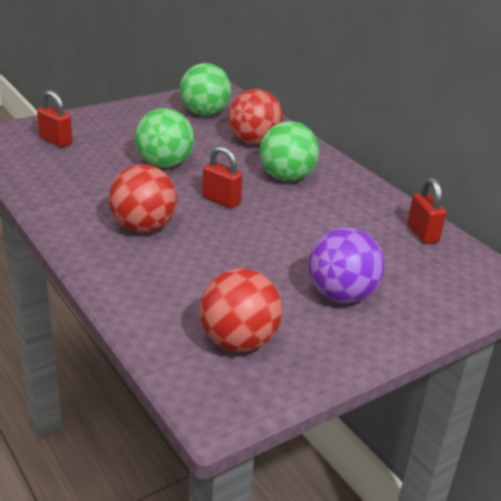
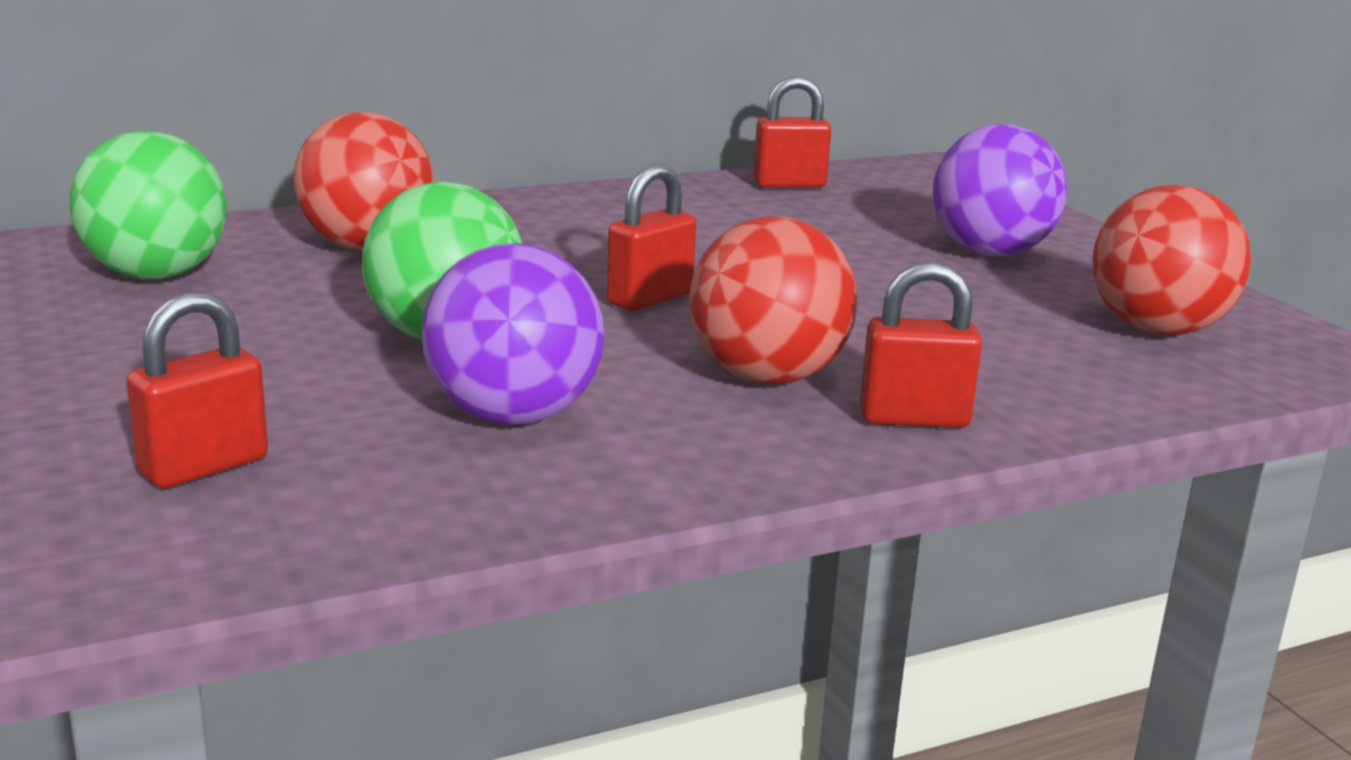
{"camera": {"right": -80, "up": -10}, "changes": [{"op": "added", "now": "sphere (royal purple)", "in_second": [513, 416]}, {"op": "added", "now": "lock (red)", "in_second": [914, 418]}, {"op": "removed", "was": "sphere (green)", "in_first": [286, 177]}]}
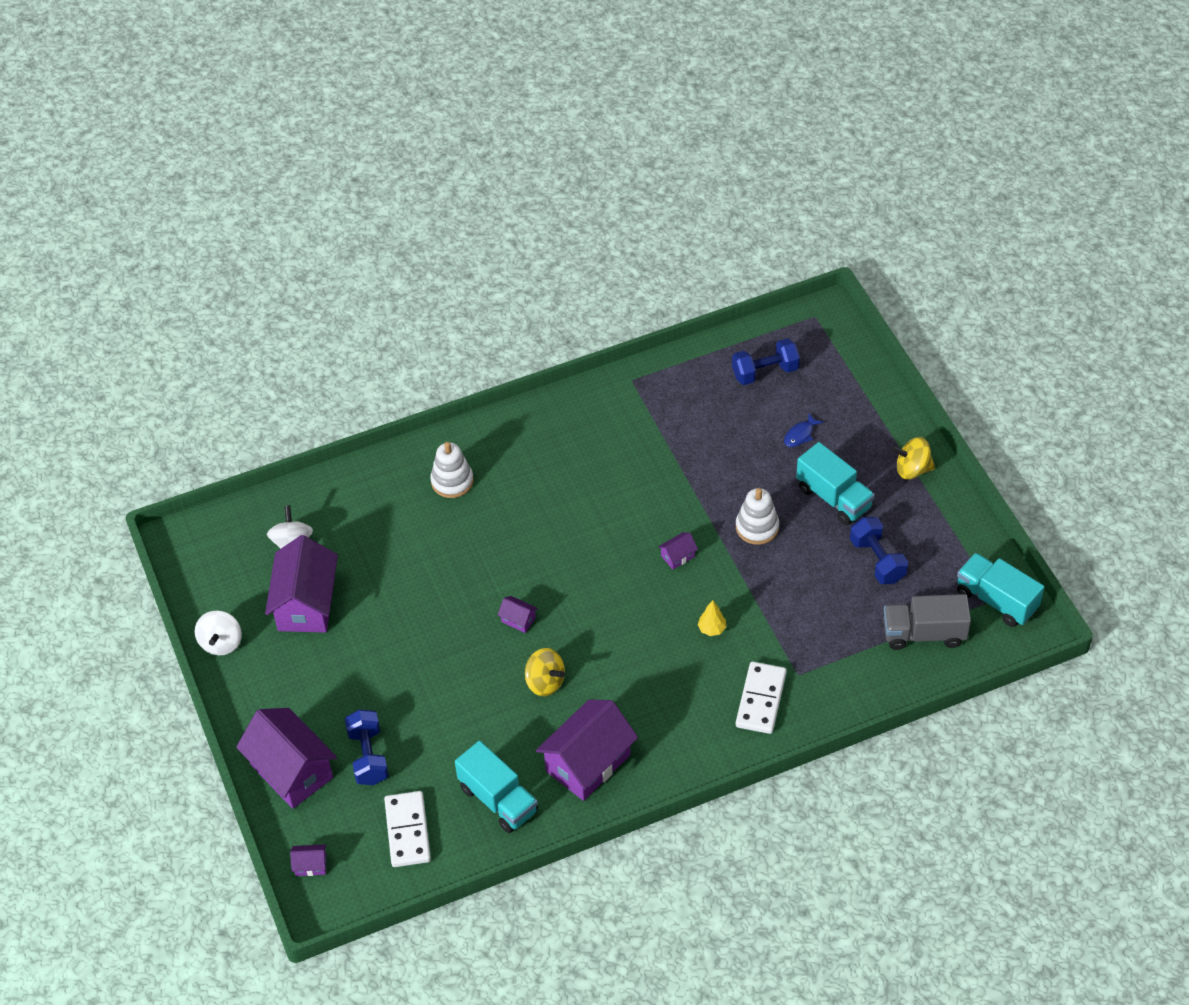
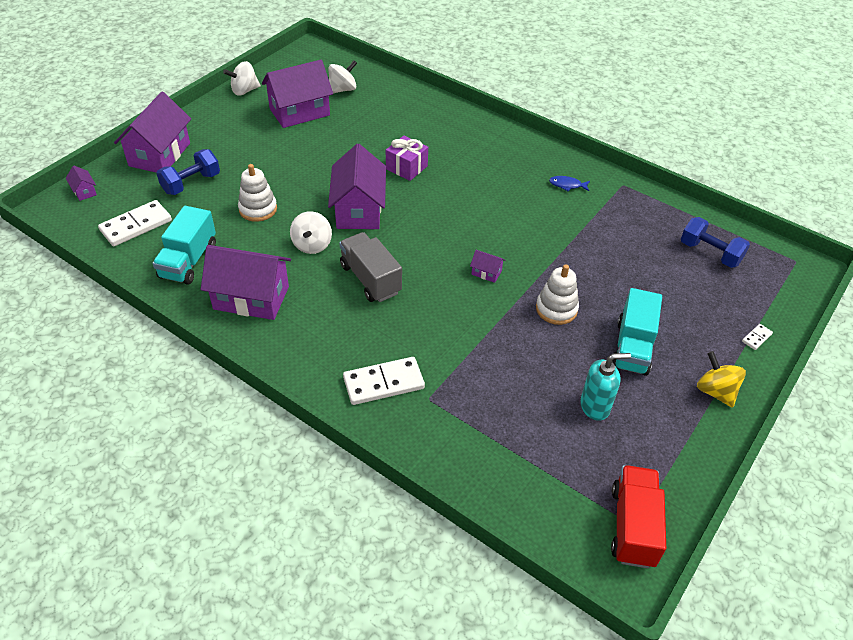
{"camera": {"right": 55, "up": -5}, "changes": [{"op": "moved", "was": "ring stacker (pure white)", "in_first": [452, 481], "in_second": [258, 209]}, {"op": "recoloured", "was": "toy top (yellow)", "now": "toy top (pure white)", "in_first": [545, 682], "in_second": [312, 245]}, {"op": "resized", "was": "toy house (royal purple)", "in_first": [518, 620], "in_second": [358, 210], "ratio": 2.4}, {"op": "moved", "was": "lorry (gray)", "in_first": [924, 633], "in_second": [370, 279]}, {"op": "added", "now": "gift (royal purple)", "in_second": [406, 167]}, {"op": "moved", "was": "fish figure (cobalt)", "in_first": [800, 435], "in_second": [567, 185]}, {"op": "replaced", "was": "hand weight (cobalt)", "now": "pump bottle (aqua)", "in_first": [877, 560], "in_second": [595, 406]}, {"op": "recoloured", "was": "lorry (aqua)", "now": "lorry (red)", "in_first": [996, 600], "in_second": [633, 526]}, {"op": "added", "now": "domino piece (pure white)", "in_second": [756, 338]}, {"op": "removed", "was": "toy tree (yellow)", "in_first": [712, 629]}]}
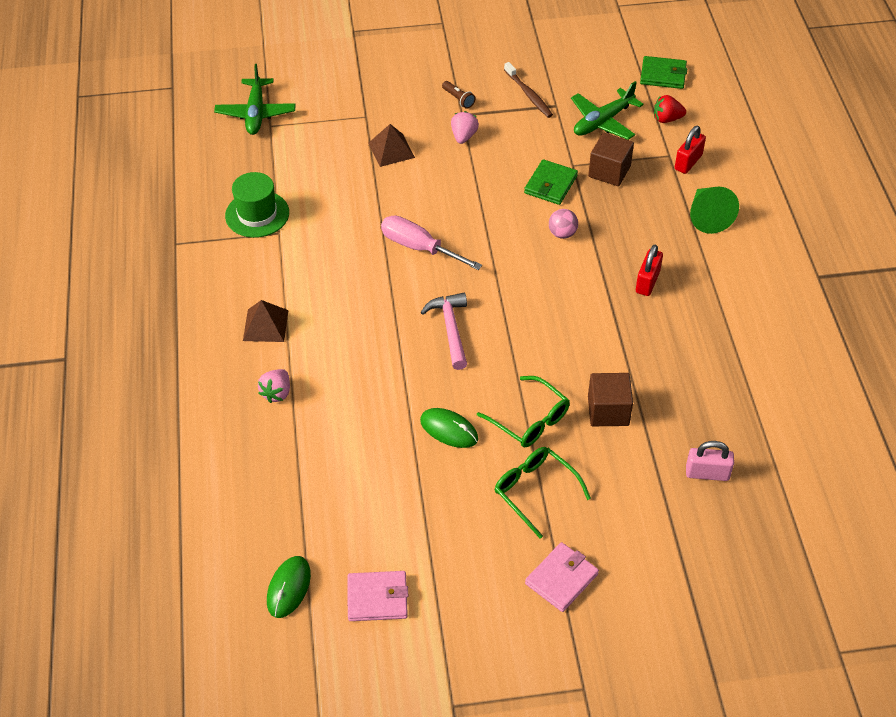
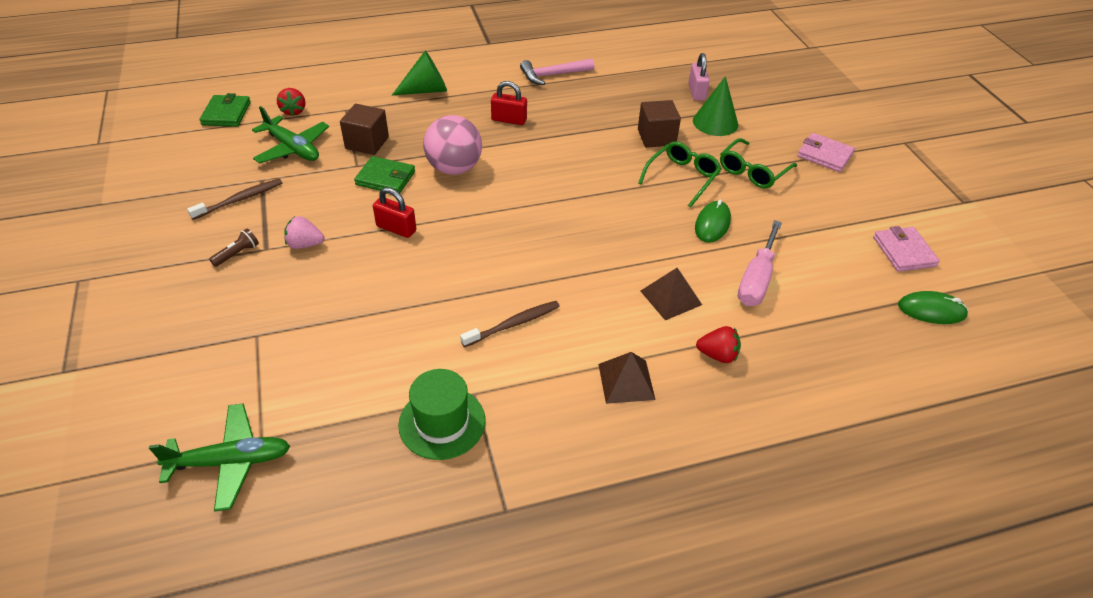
{"camera": {"right": -100, "up": -5}, "changes": [{"op": "moved", "was": "lock (red)", "in_first": [688, 162], "in_second": [396, 228]}, {"op": "resized", "was": "sphere (rose-pink)", "in_first": [562, 233], "in_second": [454, 168], "ratio": 1.97}, {"op": "added", "now": "toothbrush (russet)", "in_second": [513, 324]}, {"op": "moved", "was": "claw hammer (rose-pink)", "in_first": [451, 329], "in_second": [553, 75]}, {"op": "moved", "was": "pyramid shape (russet)", "in_first": [391, 150], "in_second": [670, 297]}, {"op": "added", "now": "cone shape (green)", "in_second": [715, 122]}, {"op": "recoloured", "was": "berry (rose-pink)", "now": "berry (red)", "in_first": [277, 393], "in_second": [717, 355]}, {"op": "moved", "was": "hand screwdriver (rose-pink)", "in_first": [419, 247], "in_second": [756, 279]}]}
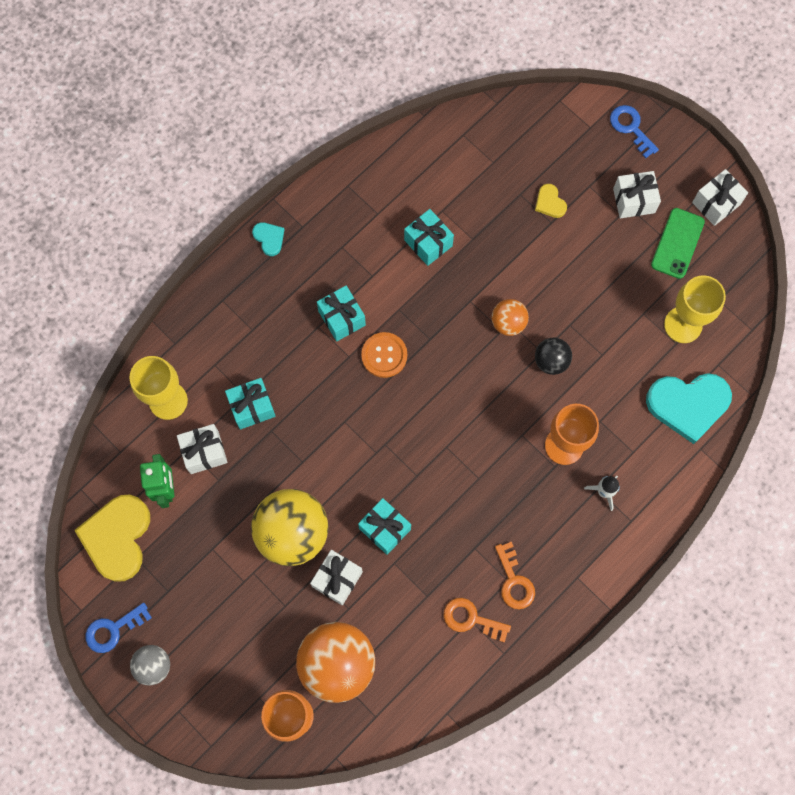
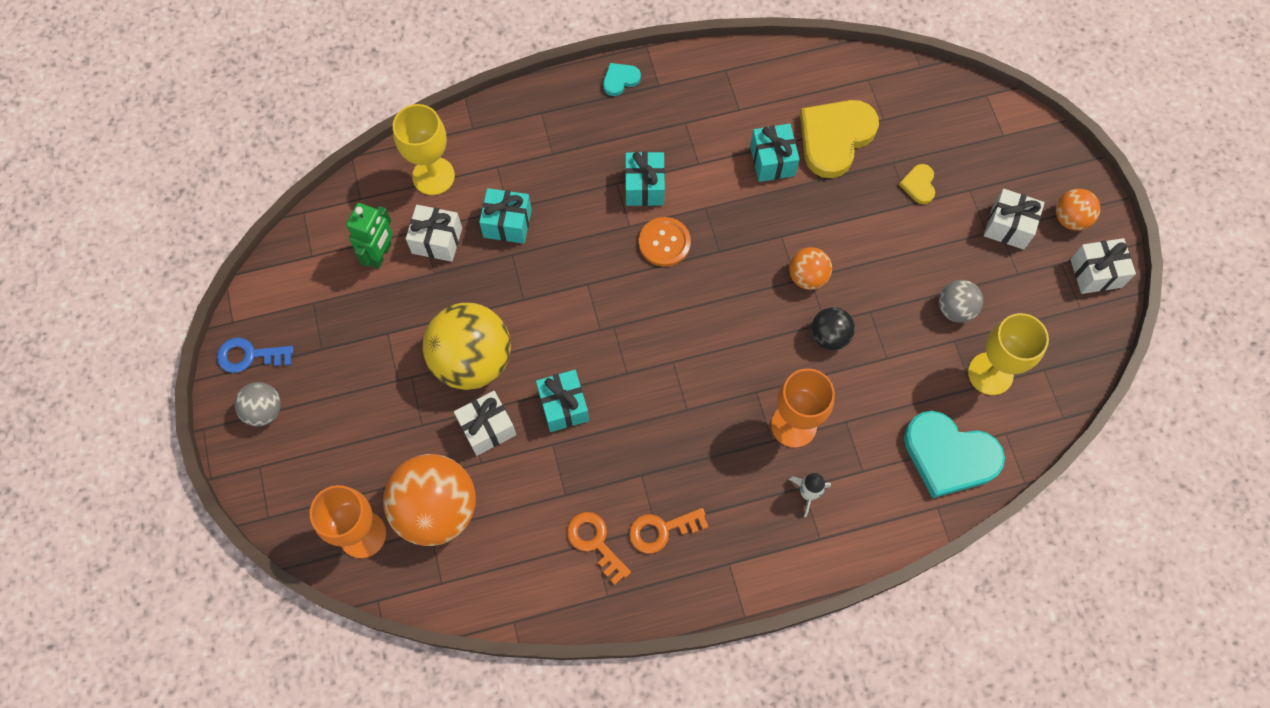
{"camera": {"right": 30, "up": -5}, "changes": [{"op": "turned", "was": "heart (aqua)", "in_first": [269, 238], "in_second": [620, 80], "clockwise": -120}, {"op": "turned", "was": "latchkey (orange-coloured)", "in_first": [514, 581], "in_second": [661, 530], "clockwise": 60}, {"op": "moved", "was": "heart (yellow)", "in_first": [117, 537], "in_second": [835, 138]}, {"op": "added", "now": "sphere (gray)", "in_second": [955, 309]}, {"op": "added", "now": "sphere (orange-coloured)", "in_second": [1070, 218]}, {"op": "removed", "was": "latchkey (cobalt)", "in_first": [631, 128]}, {"op": "removed", "was": "phone (green)", "in_first": [677, 243]}]}
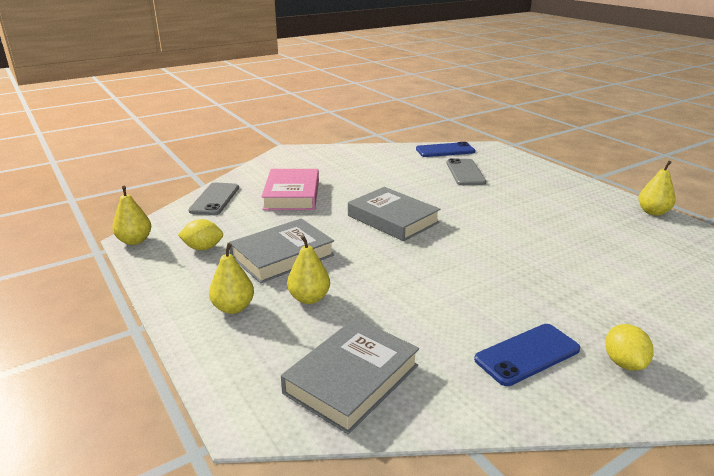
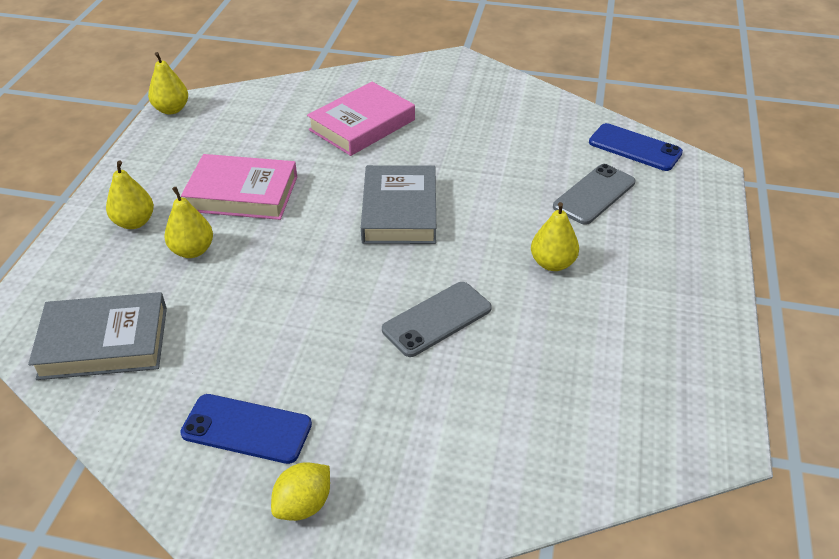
{"camera": {"right": 45, "up": 15}, "changes": [{"op": "recoloured", "was": "hardback (gray)", "now": "hardback (rose-pink)", "in_first": [282, 256], "in_second": [242, 193]}, {"op": "moved", "was": "phone (gray)", "in_first": [214, 199], "in_second": [437, 319]}, {"op": "moved", "was": "toy pear (yellow)", "in_first": [653, 212], "in_second": [552, 263]}, {"op": "removed", "was": "lemon (yellow)", "in_first": [203, 248]}]}
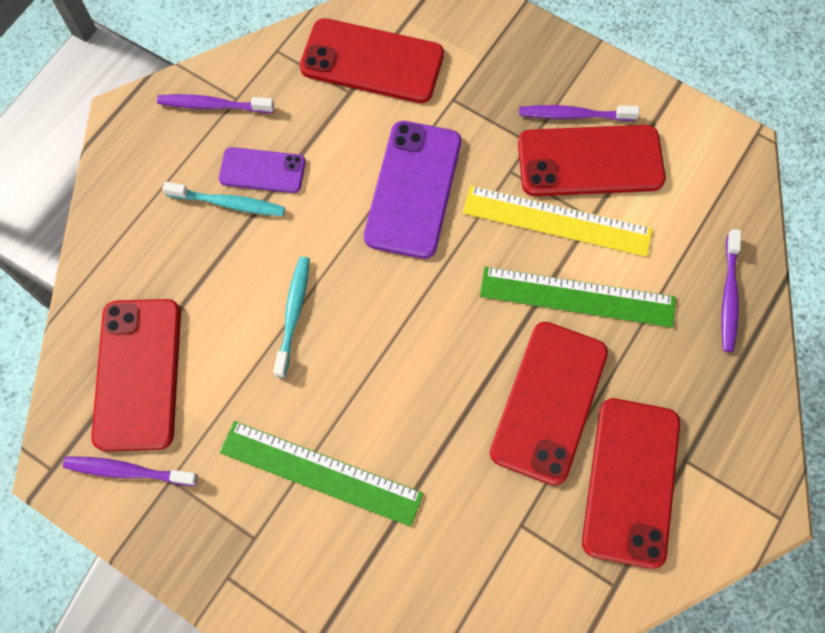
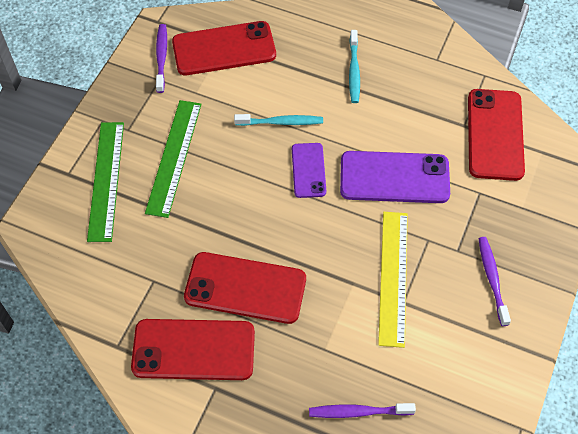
{"camera": {"right": 80, "up": -10}, "changes": [{"op": "moved", "was": "ruler (green)", "in_first": [577, 297], "in_second": [106, 180]}, {"op": "moved", "was": "phone (royal purple)", "in_first": [262, 170], "in_second": [308, 170]}, {"op": "removed", "was": "toothbrush (royal purple)", "in_first": [213, 105]}, {"op": "removed", "was": "phone (red)", "in_first": [590, 161]}]}
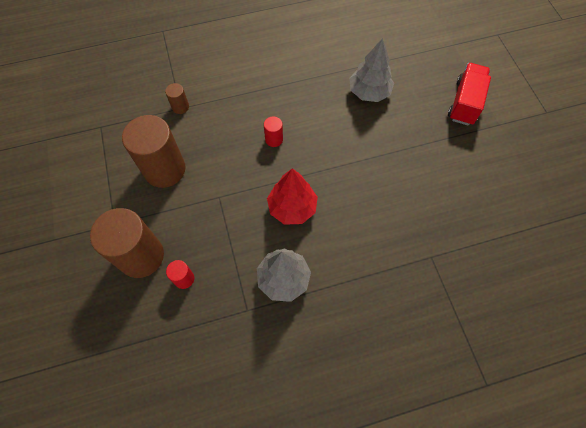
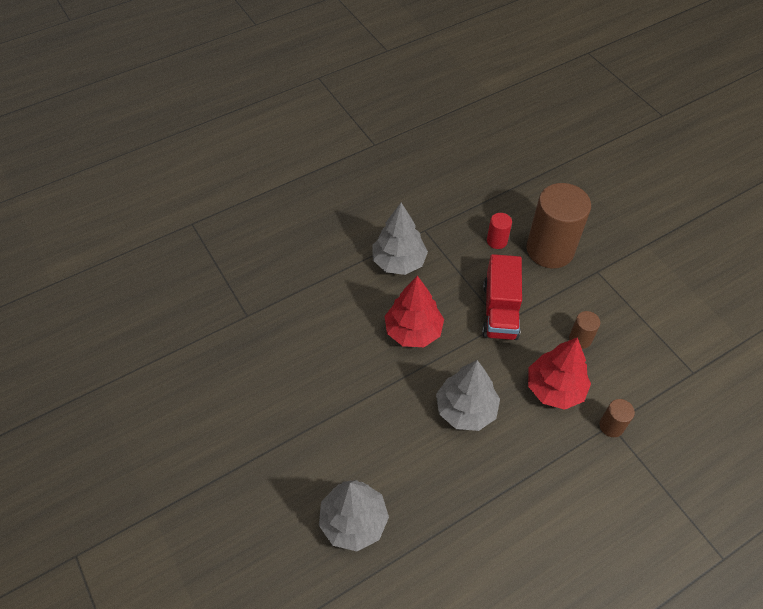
{"camera": {"right": 165, "up": -10}, "changes": [{"op": "replaced", "was": "cylinder shape (red)", "now": "toy tree (gray)", "in_first": [274, 139], "in_second": [466, 409]}, {"op": "moved", "was": "lorry (red)", "in_first": [464, 103], "in_second": [500, 310]}, {"op": "added", "now": "toy tree (red)", "in_second": [554, 388]}, {"op": "resized", "was": "cylinder shape (russet)", "in_first": [164, 169], "in_second": [580, 339], "ratio": 0.44}]}
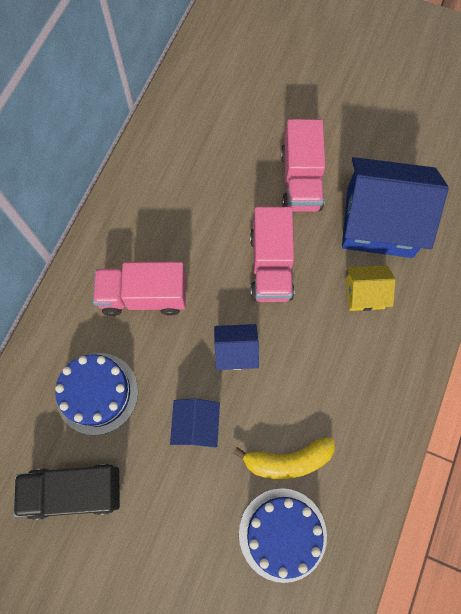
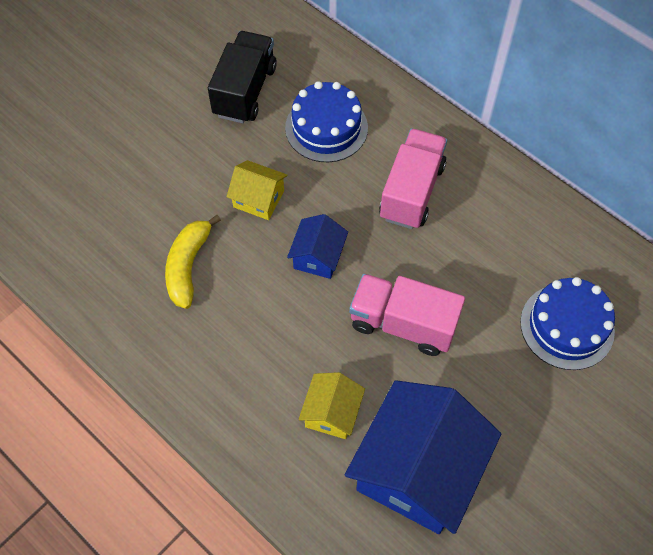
{"camera": {"right": 110, "up": -10}, "changes": [{"op": "recoloured", "was": "toy house (cobalt)", "now": "toy house (yellow)", "in_first": [196, 425], "in_second": [258, 199]}, {"op": "moved", "was": "layer cake (cobalt)", "in_first": [282, 534], "in_second": [567, 326]}, {"op": "removed", "was": "lorry (rose-pink)", "in_first": [301, 180]}]}
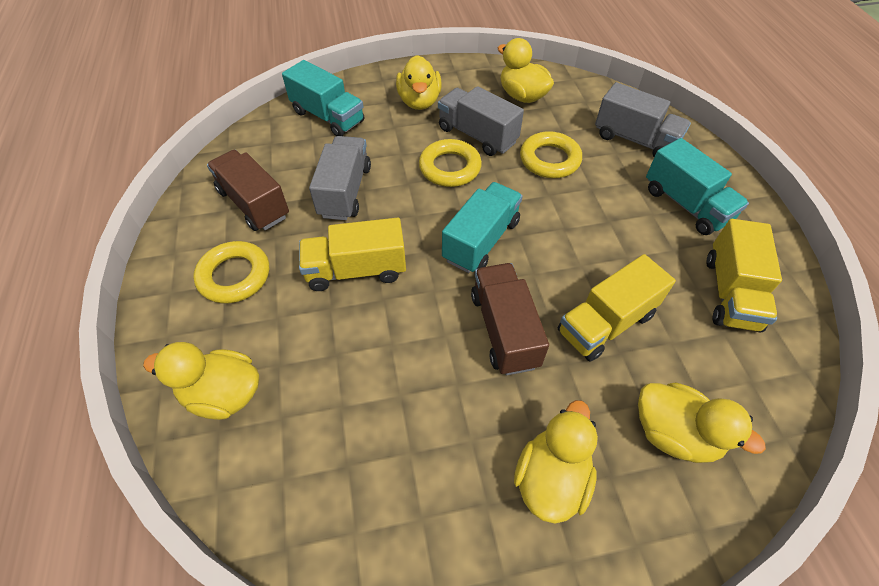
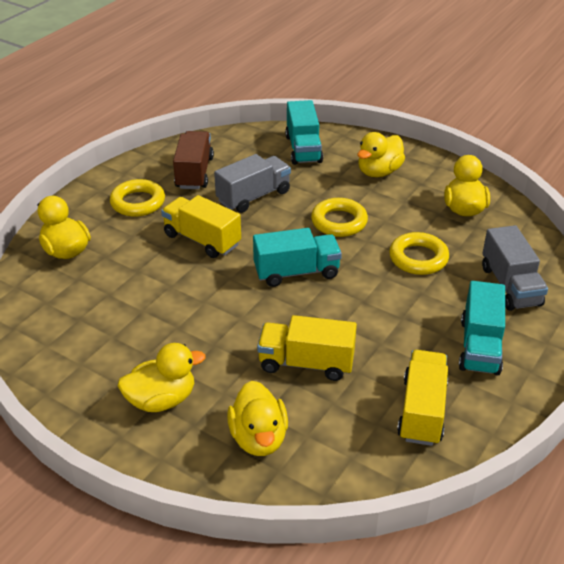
{"camera": {"right": 45, "up": -15}, "changes": [{"op": "turned", "was": "lorry (yellow)", "in_first": [730, 293], "in_second": [422, 411], "clockwise": 135}, {"op": "removed", "was": "lorry (gray)", "in_first": [477, 135]}, {"op": "removed", "was": "lorry (russet)", "in_first": [504, 330]}]}
